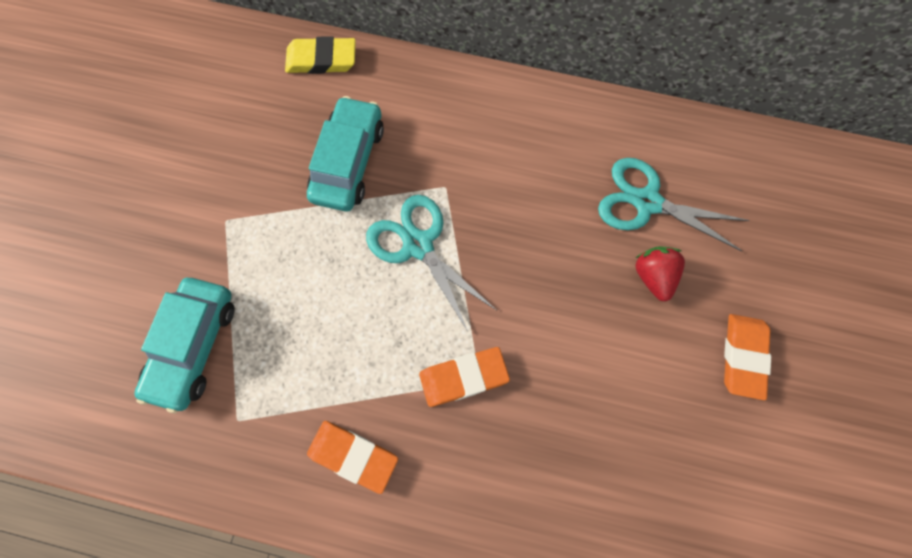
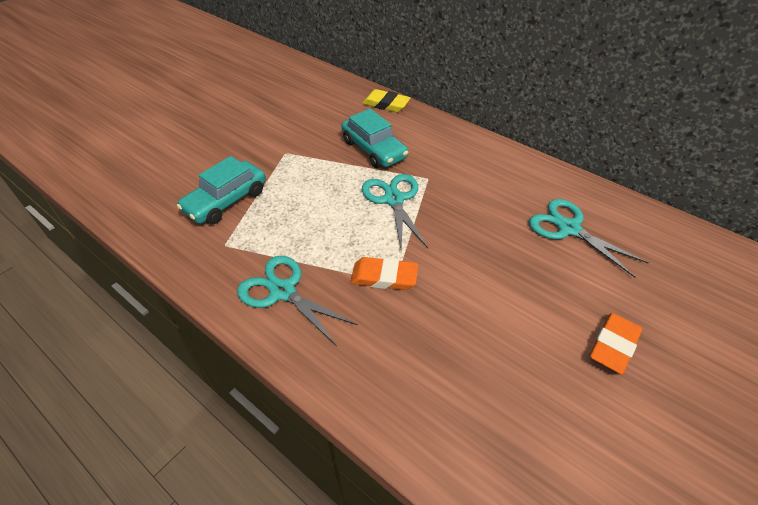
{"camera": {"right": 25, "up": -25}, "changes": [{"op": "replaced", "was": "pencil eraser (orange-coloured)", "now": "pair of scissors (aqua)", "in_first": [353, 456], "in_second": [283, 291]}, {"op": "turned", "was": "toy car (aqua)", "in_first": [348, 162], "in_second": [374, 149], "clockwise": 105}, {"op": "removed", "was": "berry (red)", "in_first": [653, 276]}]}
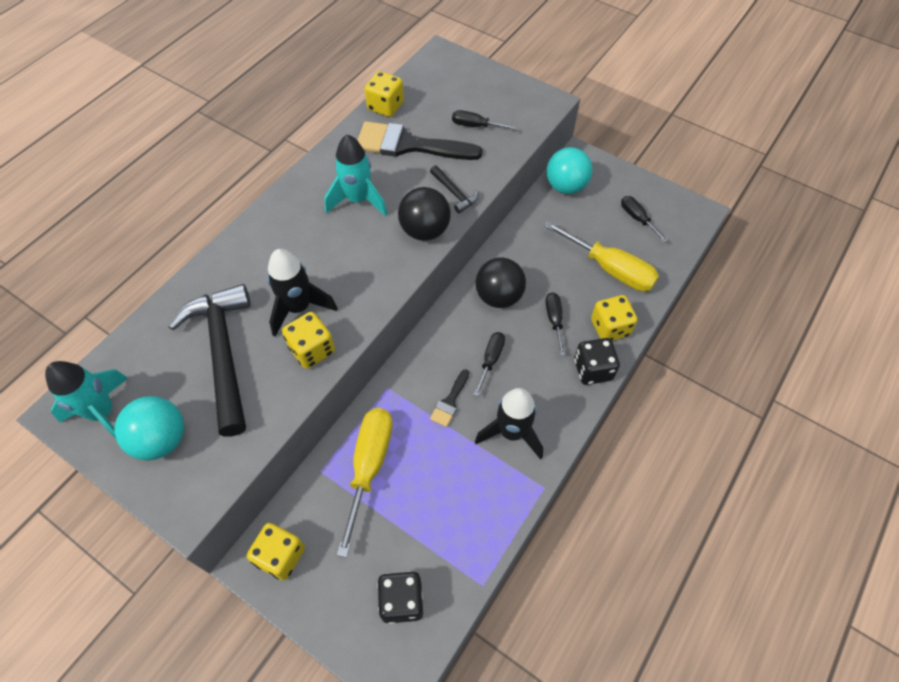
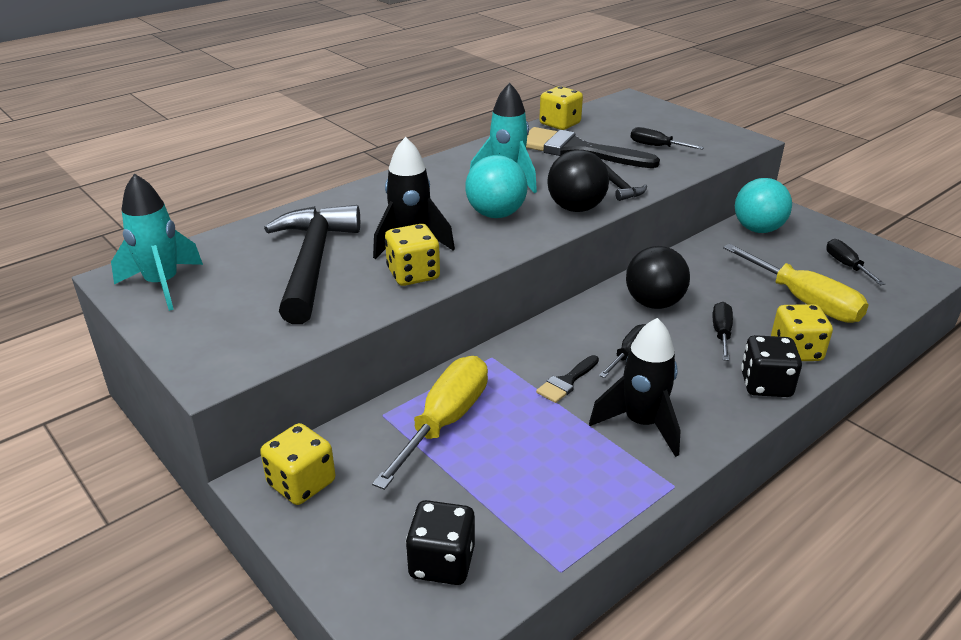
{"camera": {"right": 15, "up": -25}, "changes": [{"op": "moved", "was": "sphere (aqua)", "in_first": [161, 440], "in_second": [496, 214]}]}
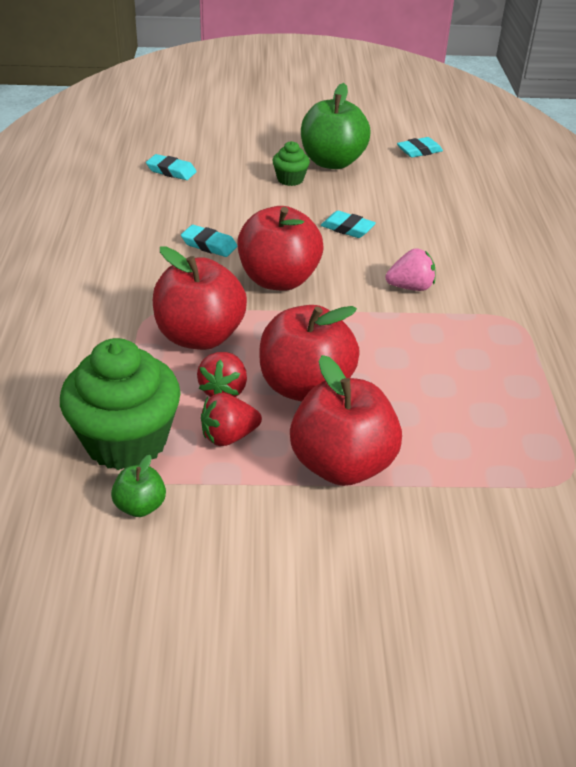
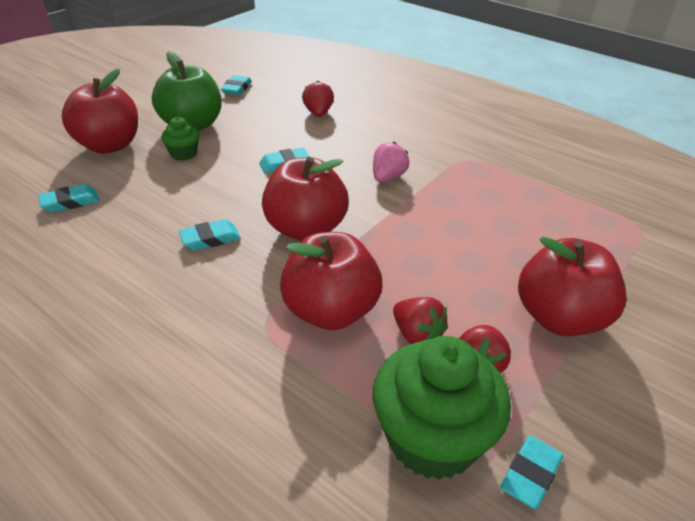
{"camera": {"right": -50, "up": 0}, "changes": [{"op": "moved", "was": "toy apple (red)", "in_first": [305, 387], "in_second": [109, 145]}, {"op": "added", "now": "berry (red)", "in_second": [318, 113]}, {"op": "replaced", "was": "toy apple (green)", "now": "pencil eraser (aqua)", "in_first": [140, 506], "in_second": [530, 474]}]}
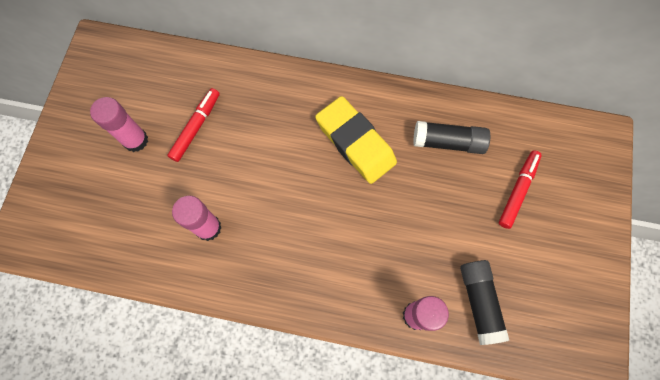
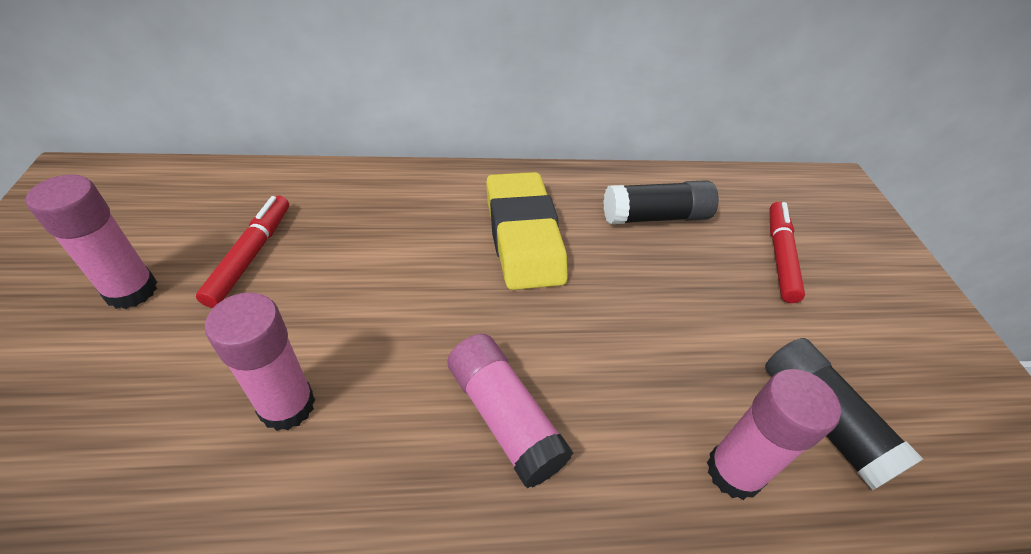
{"camera": {"right": -20, "up": -25}, "changes": [{"op": "added", "now": "glue stick (rose-pink)", "in_second": [504, 418]}, {"op": "turned", "was": "pencil eraser (yellow)", "in_first": [355, 142], "in_second": [523, 236], "clockwise": 45}]}
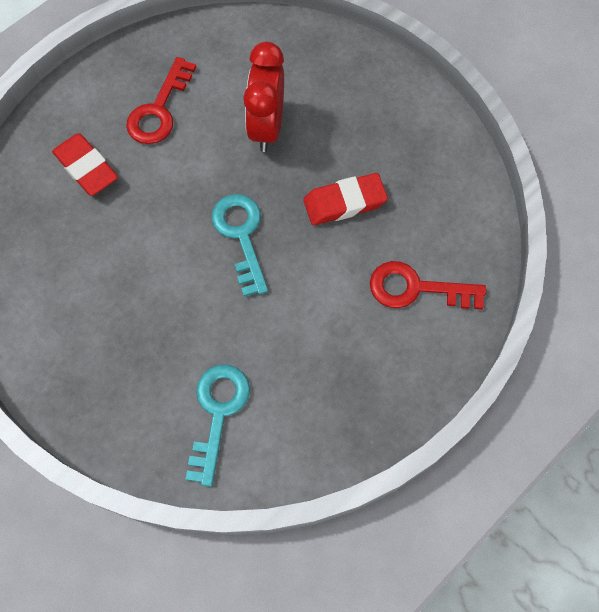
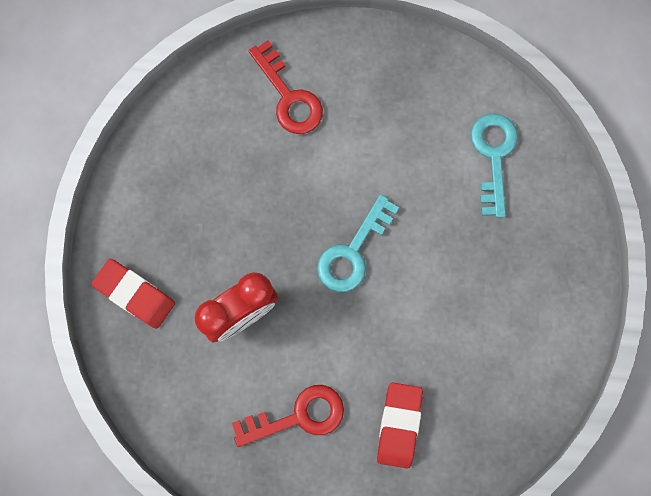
{"camera": {"right": -130, "up": 10}, "changes": [{"op": "moved", "was": "pencil eraser (red)", "in_first": [344, 202], "in_second": [135, 294]}, {"op": "turned", "was": "latchkey (aqua)", "in_first": [218, 412], "in_second": [493, 156], "clockwise": 120}]}
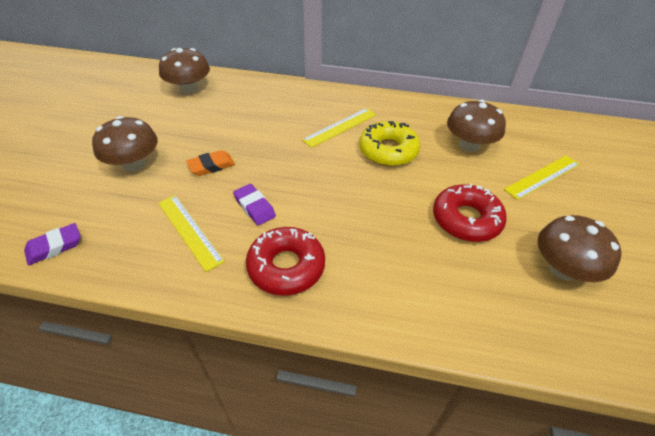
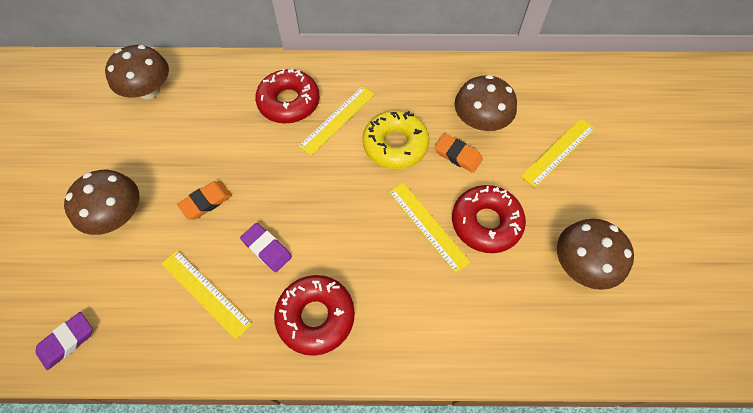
{"camera": {"right": -10, "up": 15}, "changes": [{"op": "added", "now": "doughnut (red)", "in_second": [289, 102]}, {"op": "added", "now": "ruler (yellow)", "in_second": [428, 226]}, {"op": "added", "now": "pencil eraser (orange-coloured)", "in_second": [458, 155]}]}
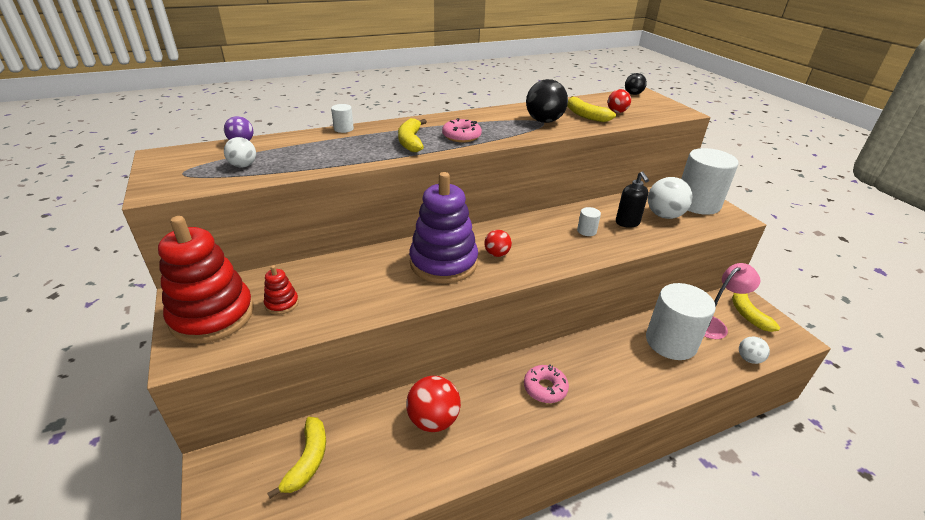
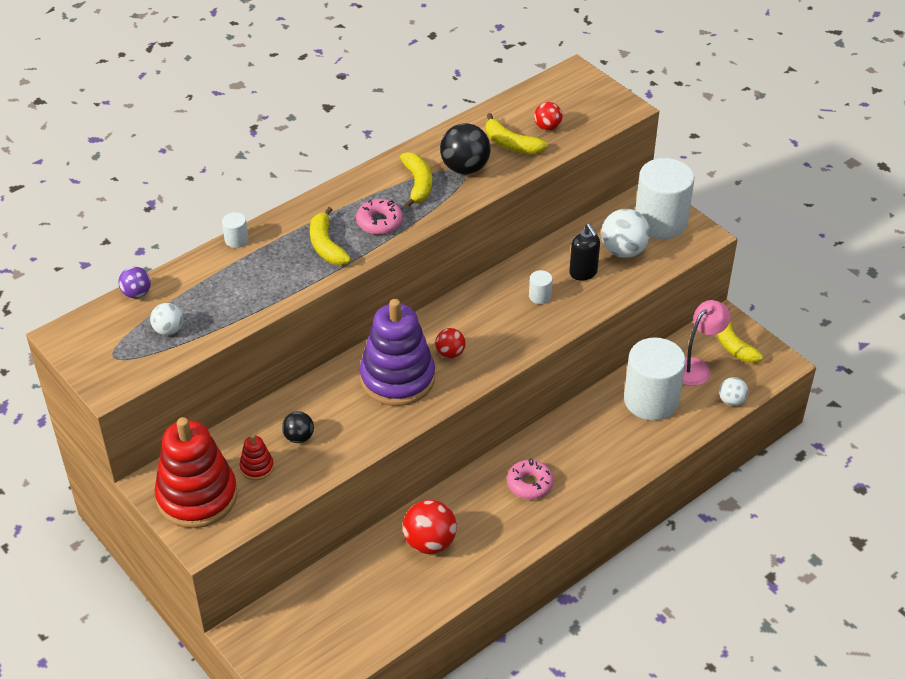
{"camera": {"right": -15, "up": 10}, "changes": [{"op": "moved", "was": "sphere (black)", "in_first": [633, 94], "in_second": [299, 437]}, {"op": "moved", "was": "toy banana (yellow)", "in_first": [308, 460], "in_second": [418, 184]}]}
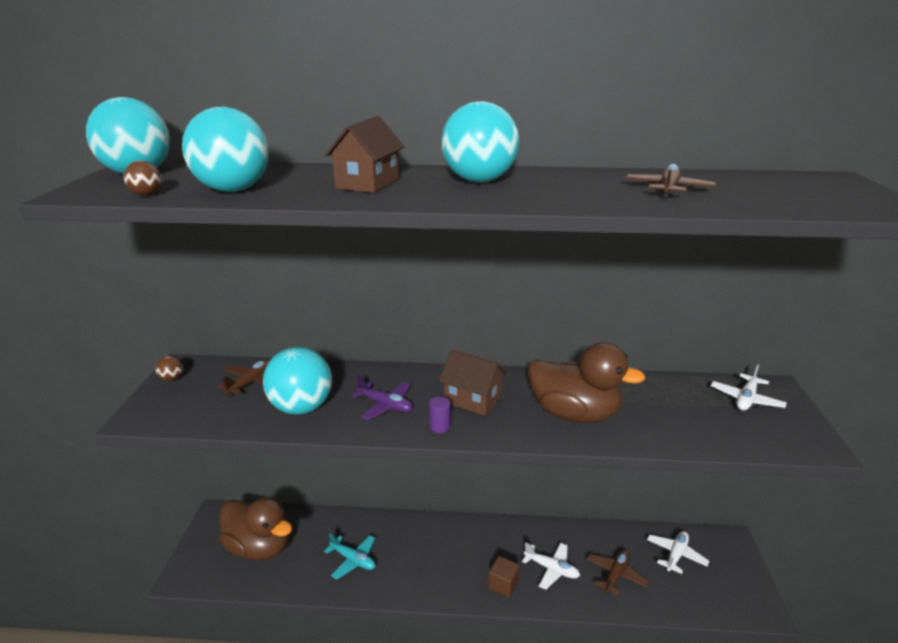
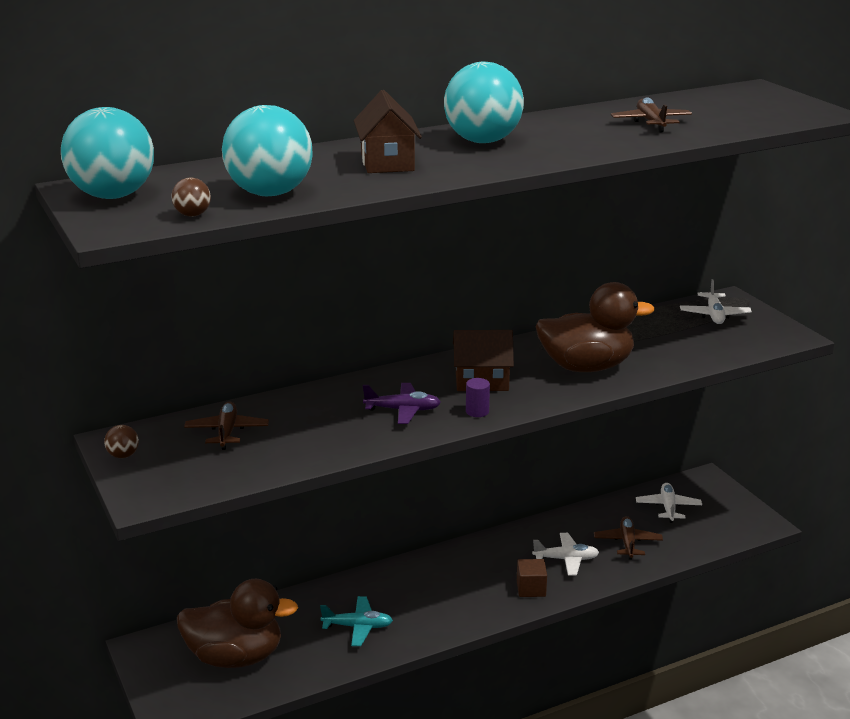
{"camera": {"right": -30, "up": 0}, "changes": [{"op": "removed", "was": "sphere (aqua)", "in_first": [301, 408]}]}
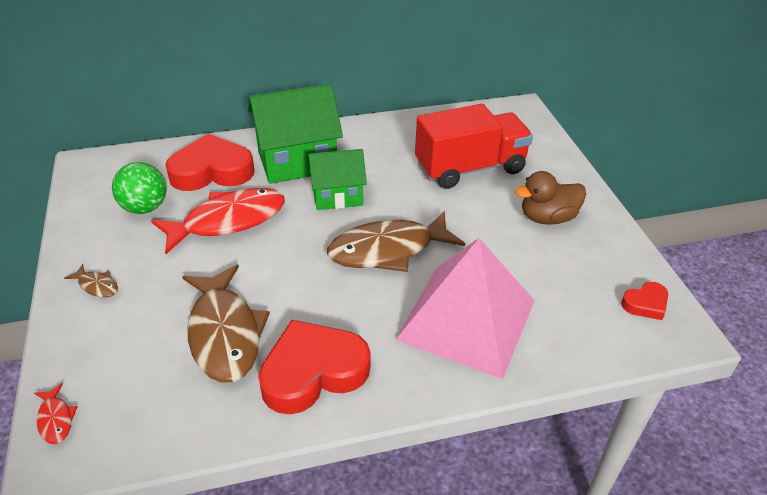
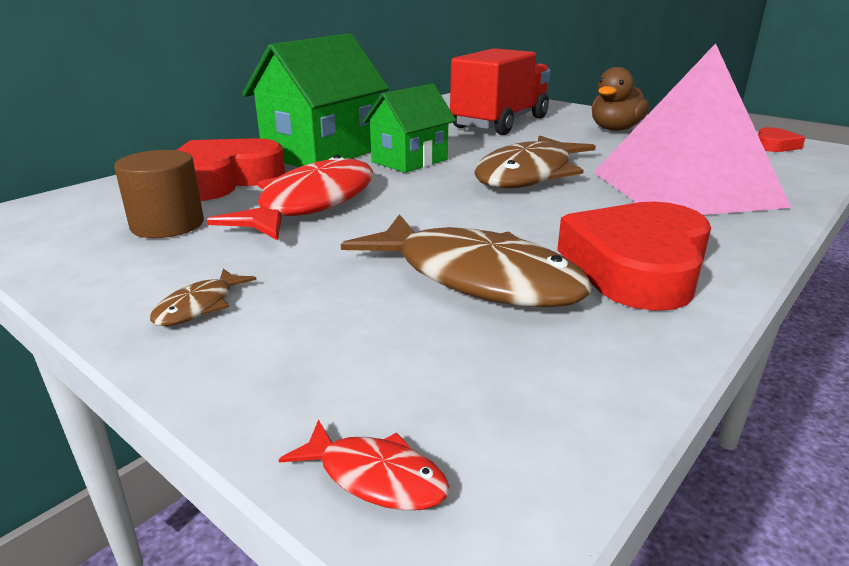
{"camera": {"right": -35, "up": -15}, "changes": [{"op": "replaced", "was": "sphere (green)", "now": "cylinder shape (russet)", "in_first": [145, 207], "in_second": [167, 225]}, {"op": "turned", "was": "fish figure (russet)", "in_first": [97, 286], "in_second": [199, 306], "clockwise": 120}]}
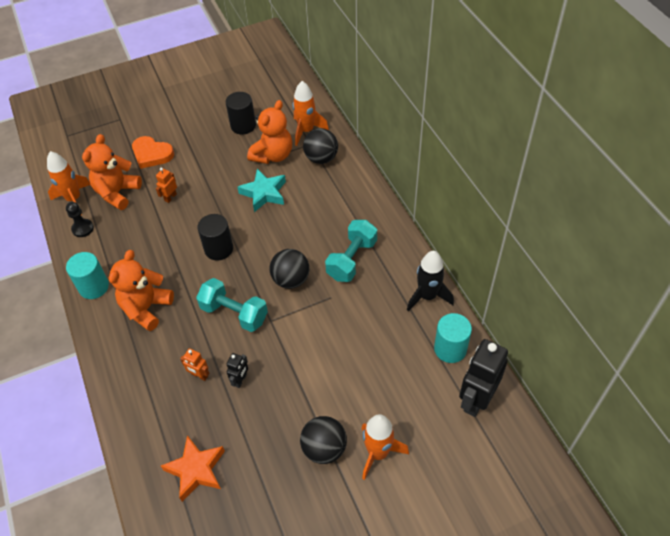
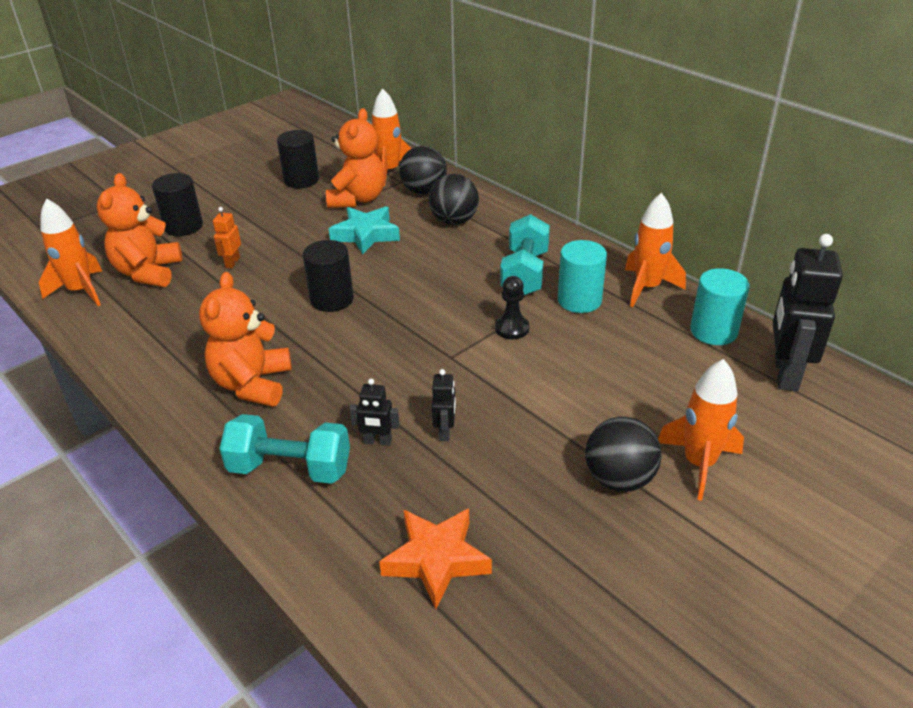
{"camera": {"right": -20, "up": -15}, "changes": [{"op": "replaced", "was": "heart (orange-coloured)", "now": "cylinder shape (black)", "in_first": [152, 154], "in_second": [183, 226]}, {"op": "moved", "was": "hand weight (aqua)", "in_first": [234, 313], "in_second": [290, 469]}, {"op": "recoloured", "was": "robot figure (orange-coloured)", "now": "robot figure (black)", "in_first": [199, 375], "in_second": [378, 441]}, {"op": "moved", "was": "sphere (black)", "in_first": [291, 280], "in_second": [454, 221]}, {"op": "moved", "was": "chess pawn (black)", "in_first": [83, 229], "in_second": [512, 328]}, {"op": "moved", "was": "cylinder shape (aqua)", "in_first": [94, 287], "in_second": [579, 300]}, {"op": "recoloured", "was": "spaceship (black)", "now": "spaceship (orange-coloured)", "in_first": [427, 296], "in_second": [647, 288]}]}
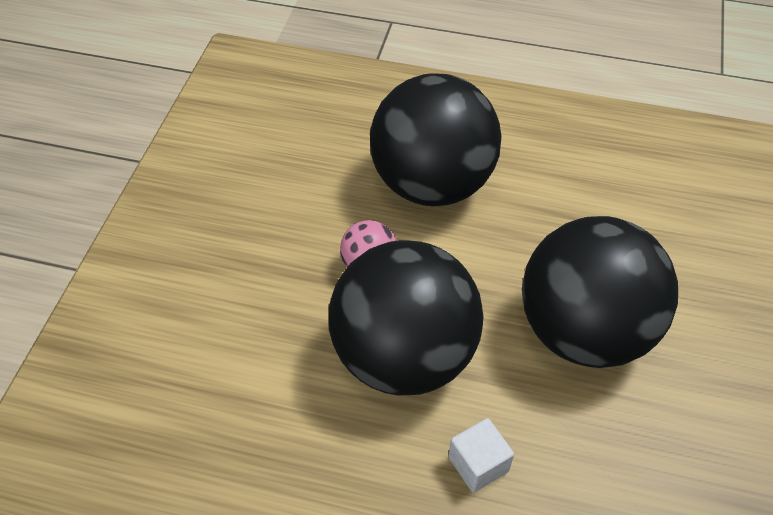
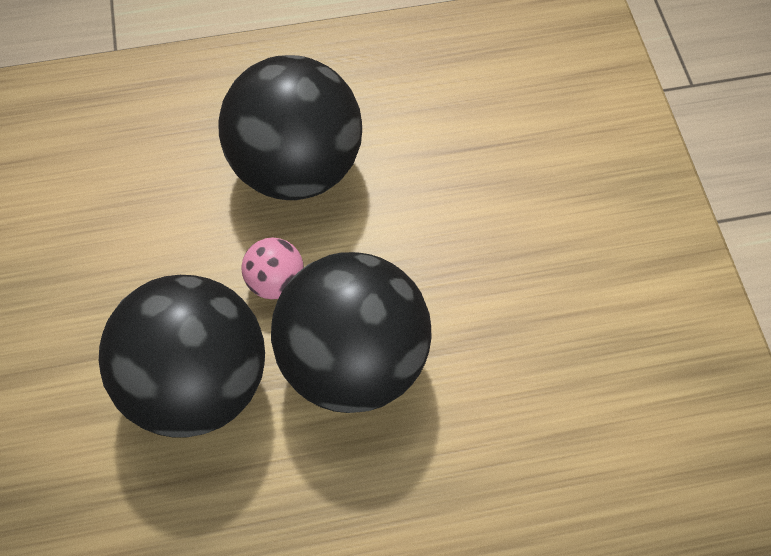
{"camera": {"right": -25, "up": 10}, "changes": [{"op": "moved", "was": "sphere (black)", "in_first": [583, 331], "in_second": [198, 383]}, {"op": "removed", "was": "block (pure white)", "in_first": [478, 464]}]}
